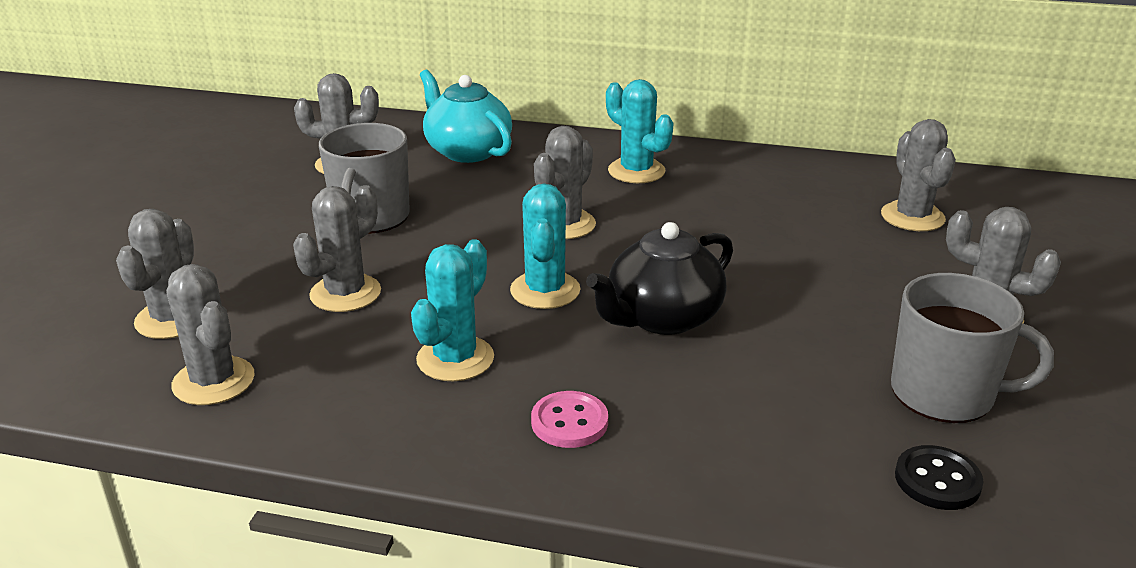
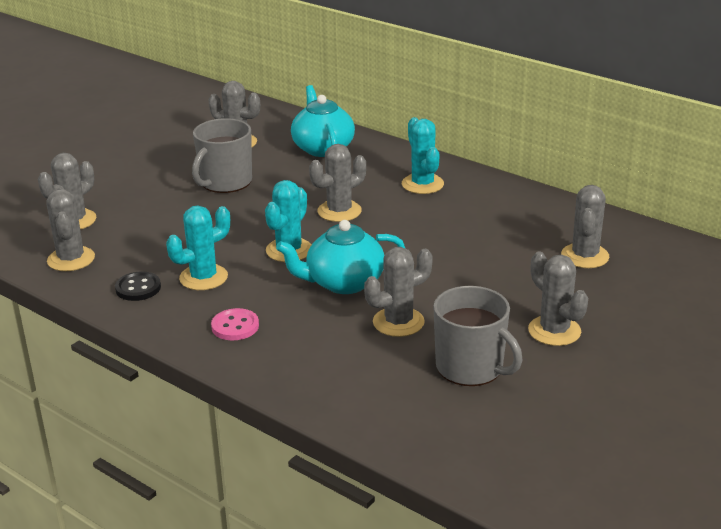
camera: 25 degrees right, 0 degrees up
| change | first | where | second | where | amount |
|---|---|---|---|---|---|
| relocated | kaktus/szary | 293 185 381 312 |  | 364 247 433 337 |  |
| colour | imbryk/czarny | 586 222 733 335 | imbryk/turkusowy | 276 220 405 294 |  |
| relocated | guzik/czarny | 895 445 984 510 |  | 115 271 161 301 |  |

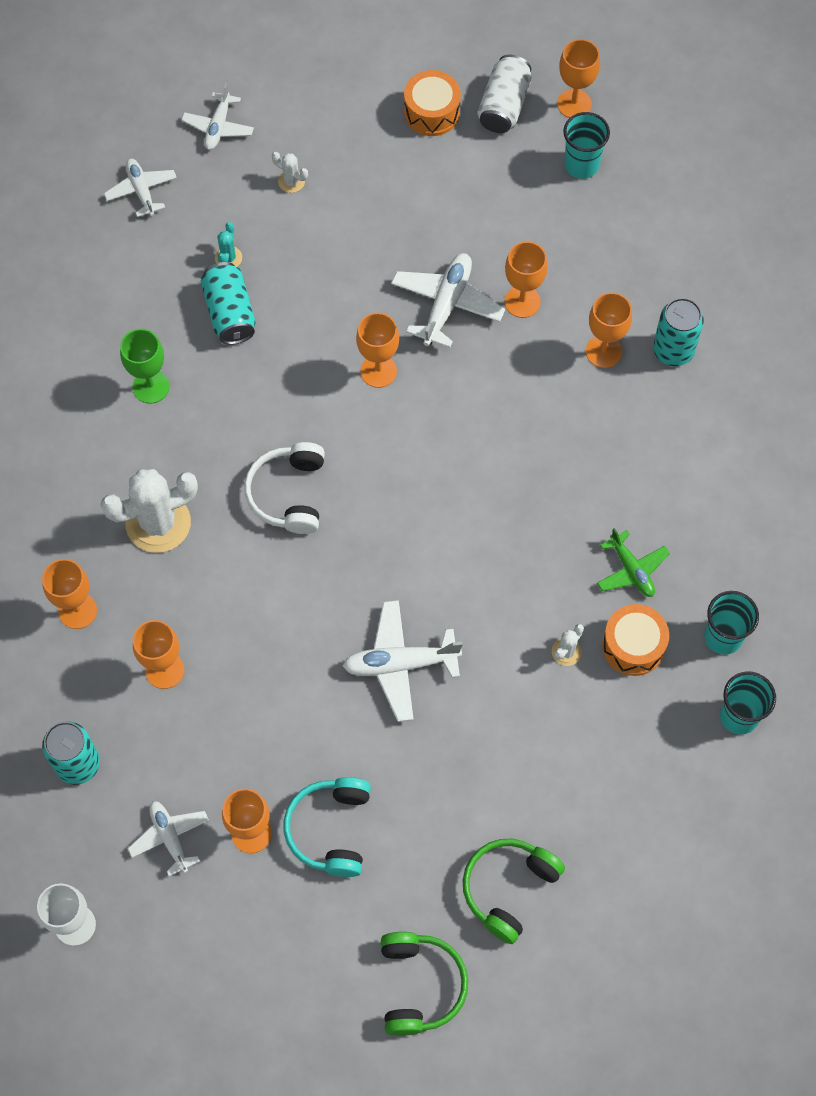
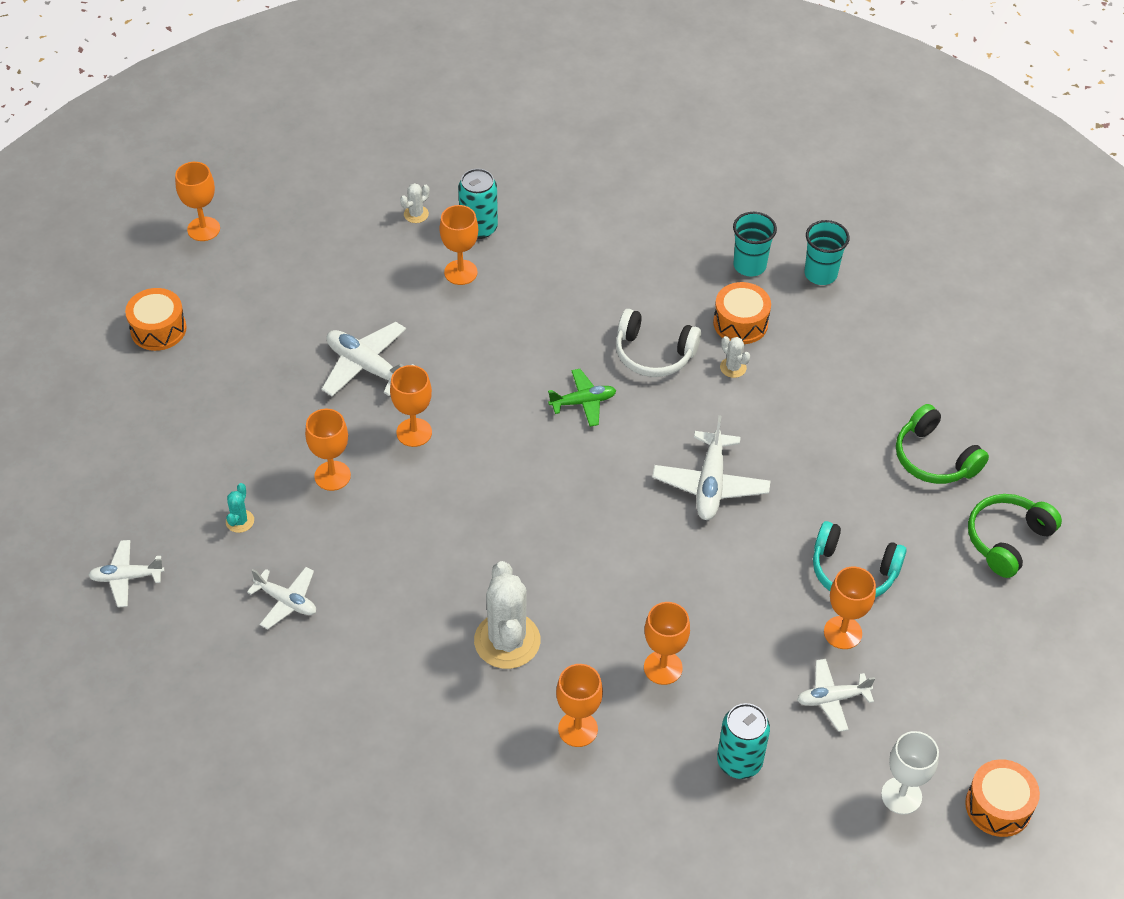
camera: 75 degrees left, 15 degrees down
| change | first | where | second | where | amount |
|---|---|---|---|---|---|
| missing | kielich/zielony | 120 329 169 404 |  |  |  |
| relocated | samolot/biały | 181 83 254 150 |  | 247 567 316 629 |  |
| missing | puszka/turkusowy | 201 262 256 345 |  |  |  |
| spun | kaktus/turkusowy | 215 222 242 267 |  | 226 483 254 533 | 75 degrees clockwise |
| relocated | słuchawki/biały | 244 442 325 534 |  | 616 309 701 377 |  |
| relocated | kaktus/biały | 272 152 308 193 |  | 400 183 430 223 |  |
| spun | słuchawki/zielony | 381 932 468 1036 |  | 968 494 1062 578 | 60 degrees counterclockwise |
| missing | puszka/biały | 477 55 532 133 |  |  |  |
| relocated | kielich/pomarańczowy | 504 241 548 318 |  | 305 409 351 491 |  |
| missing | szklanka/turkusowy | 563 112 610 179 |  |  |  |
| relocated | samolot/zielony | 597 528 670 597 |  | 548 369 616 427 |  |
| appeared |  |  | bęben/pomarańczowy | 965 759 1040 837 |  |

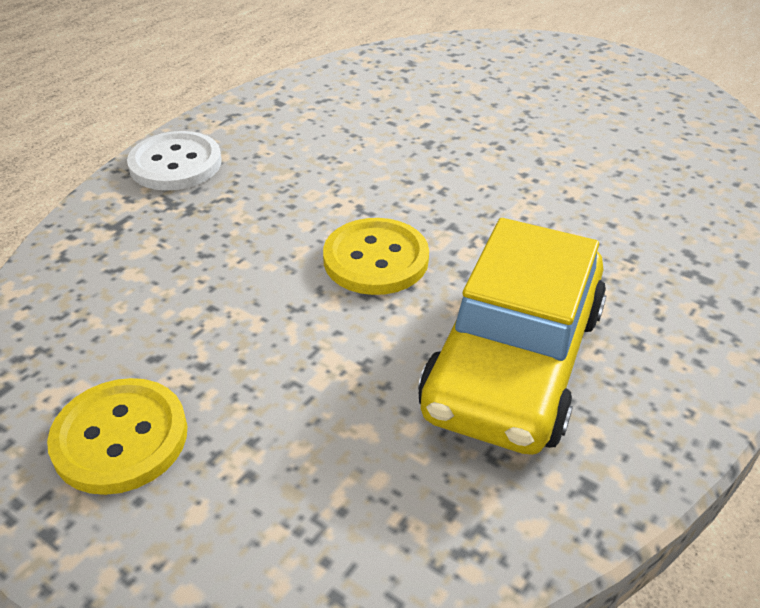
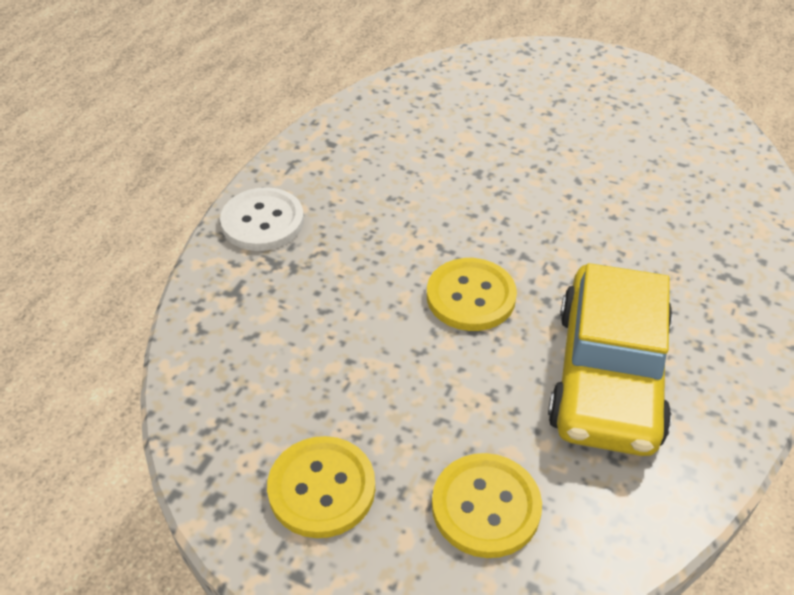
camera: 10 degrees left, 5 degrees up
| change | first | where | second | where | amount |
|---|---|---|---|---|---|
| appeared |  |  | guzik/żółty | 432 453 542 558 |  |

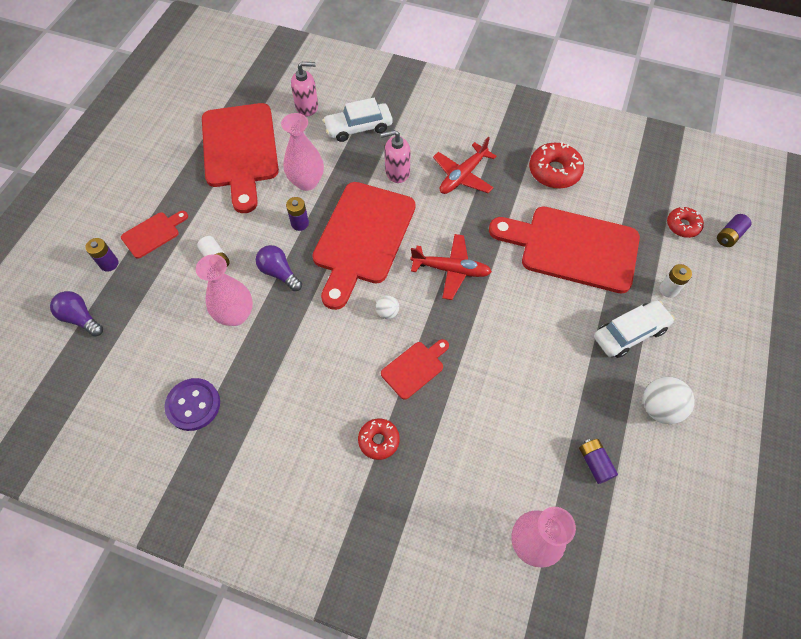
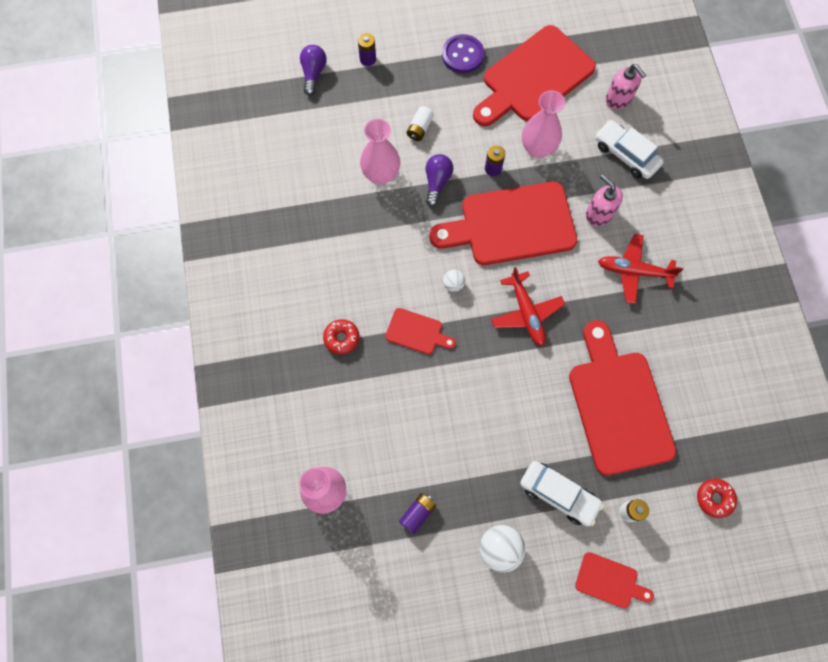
camera: 60 degrees right, 10 degrees up
| change | first | where | second | where | amount |
|---|---|---|---|---|---|
| relocated | deska do krojenia/czerwony | 121 211 188 259 |  | 575 552 654 608 |  |
| relocated | guzik/fioletowy | 165 378 220 431 |  | 442 34 484 73 |  |
| missing | donut/czerwony | 529 142 584 189 |  |  |  |
| missing | bateria/fioletowy | 717 214 752 247 |  |  |  |

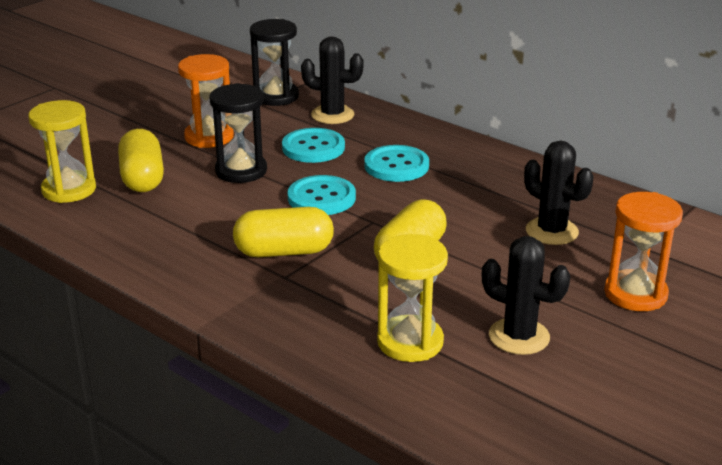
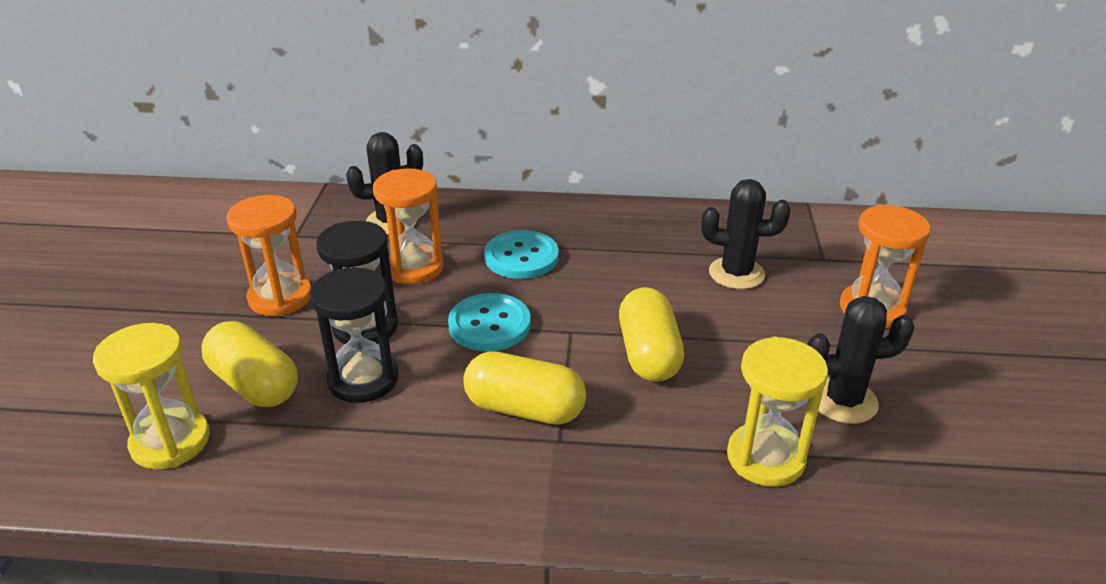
camera: 35 degrees left, 5 degrees up
| change | first | where | second | where | amount |
|---|---|---|---|---|---|
| spun | kapsułka/żółty | 233 207 334 257 |  | 463 351 586 425 | 60 degrees clockwise |
| relocated | klepsydra/czarny | 250 19 299 106 |  | 310 267 399 403 |  |
| exchanged | guzik/turkusowy | 282 128 345 163 | klepsydra/pomarańczowy | 373 168 444 284 |  |

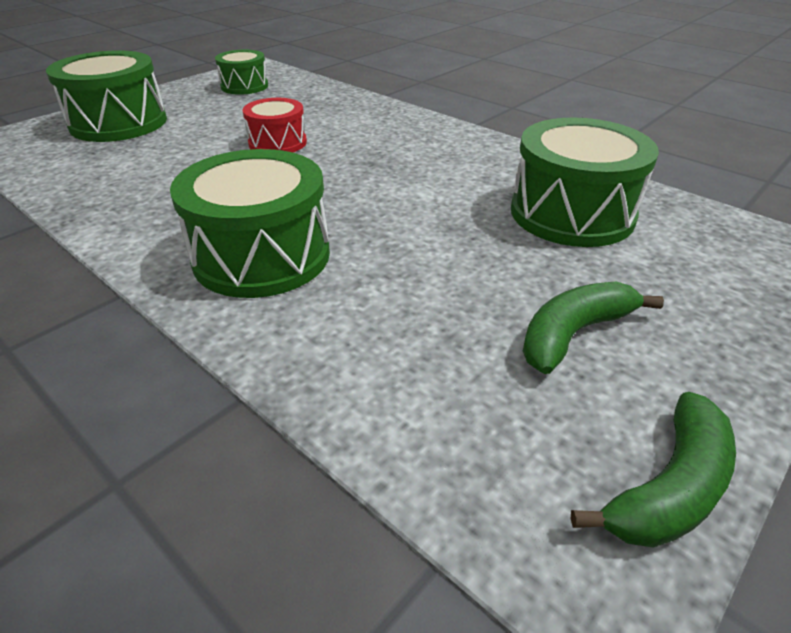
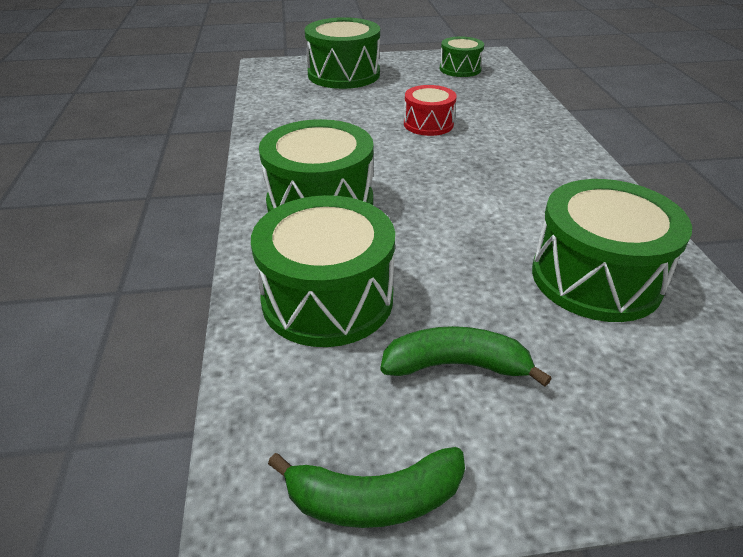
camera: 40 degrees right, 0 degrees up
| change | first | where | second | where | amount |
|---|---|---|---|---|---|
| appeared |  |  | bęben/zielony | 251 195 395 347 |  |

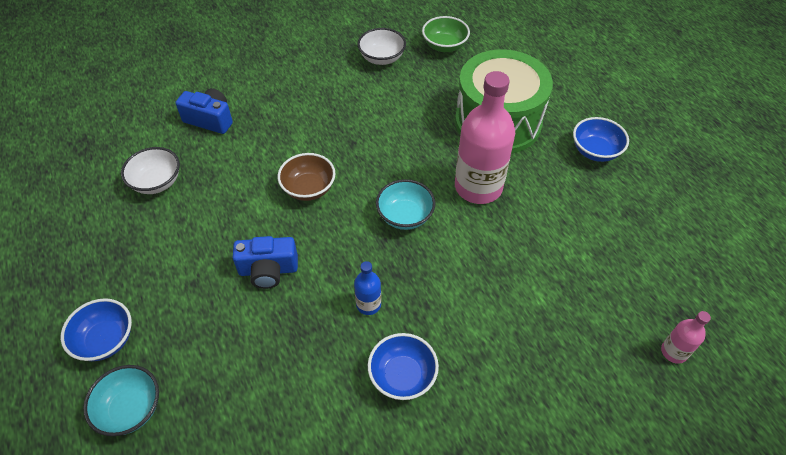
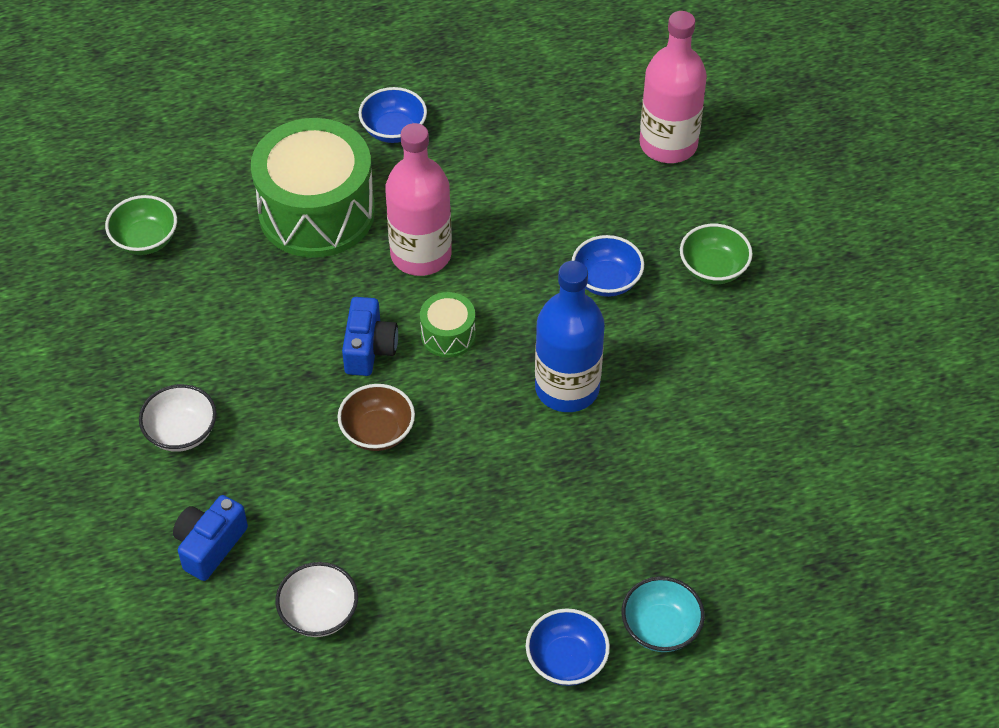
camera: 80 degrees left, 0 degrees up
| change | first | where | second | where | amount |
|---|---|---|---|---|---|
| relocated | aparat fotograficzny/niebieski | 233 236 298 289 |  | 342 297 398 376 |  |
| size | butelka/niebieski | 354 261 381 315 |  | 535 261 605 412 | x2.19 |
| relocated | miska/biały | 357 28 406 65 |  | 139 384 217 452 |  |
| relocated | miska/niebieski | 368 333 439 400 |  | 572 235 644 297 |  |
| exchanged | miska/turkusowy | 376 179 436 230 | bęben/zielony | 420 292 476 358 |  |
| size | butelka/różowy | 661 311 711 364 |  | 639 11 707 163 | x2.19 |
| appeared |  |  | miska/zielony | 680 224 753 284 |  |

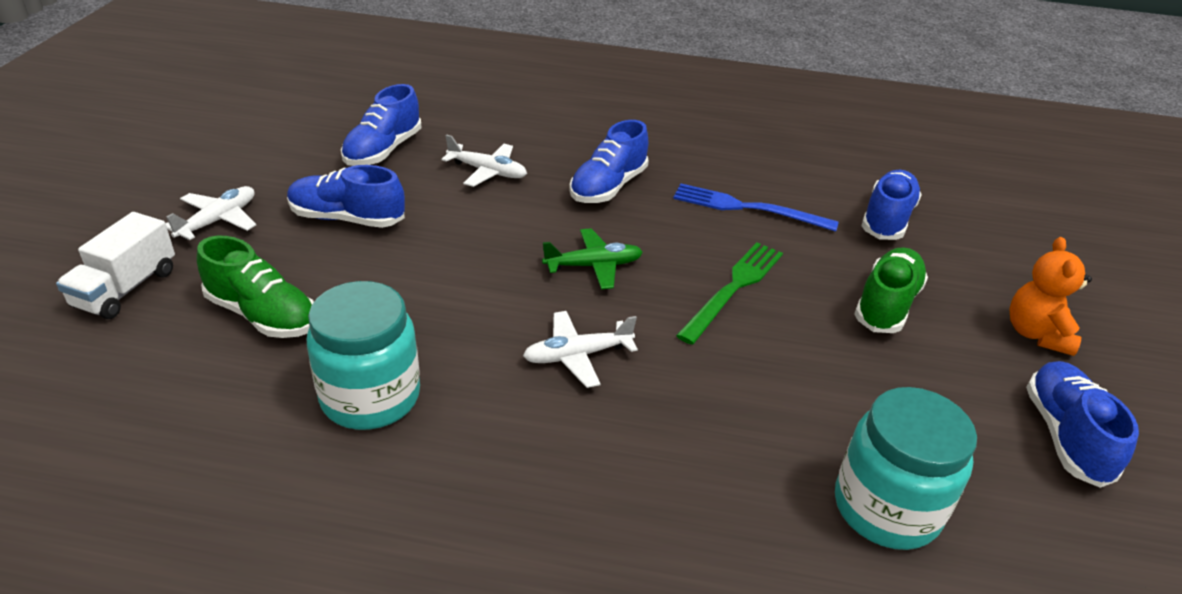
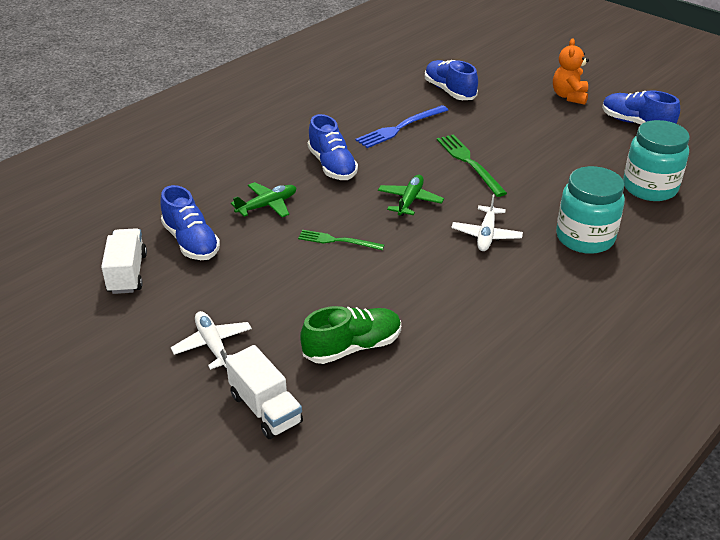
camera: 55 degrees left, 0 degrees up
| change | first | where | second | where | amount |
|---|---|---|---|---|---|
| missing | but/niebieski | 287 165 405 228 |  |  |  |
| relocated | słoik/turkusowy | 307 281 420 430 |  | 556 166 625 254 |  |
| colour | samolot/biały | 441 135 527 187 | samolot/zielony | 231 182 296 217 |  |
| missing | but/zielony | 854 247 928 333 |  |  |  |
| spun | miś/pomarańczowy | 1009 237 1092 356 |  | 553 39 589 105 | 60 degrees clockwise |
| appeared |  |  | ciężarówka/biały | 101 228 147 294 |  |
| appeared |  |  | widelec/zielony | 298 230 384 250 |  |

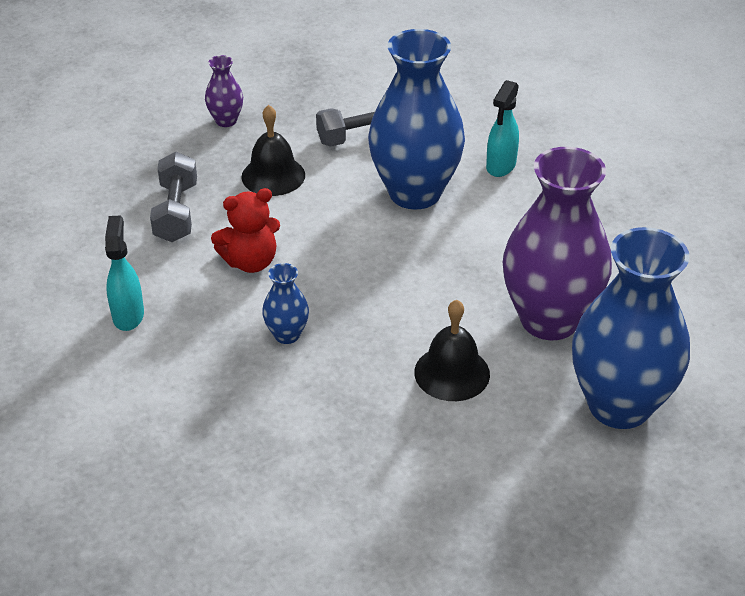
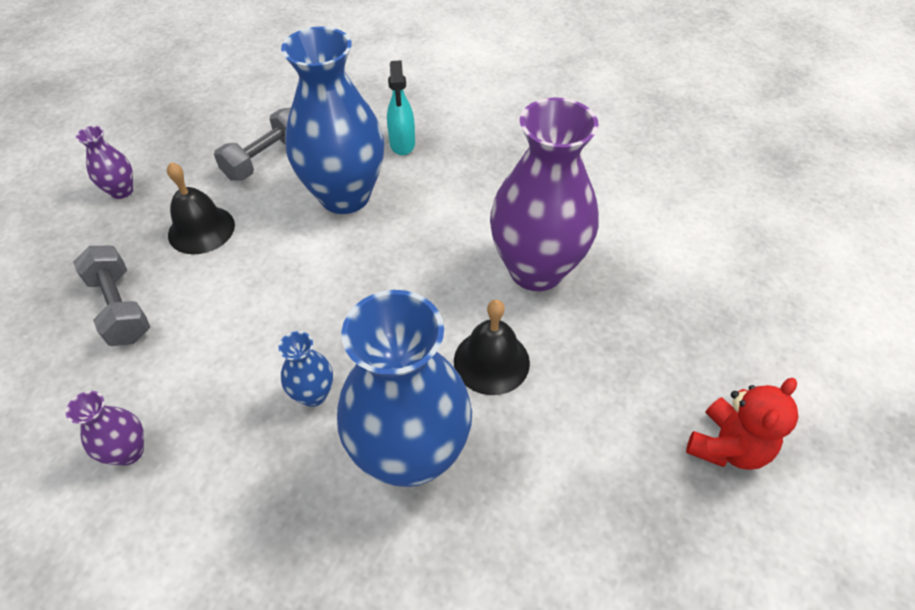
camera: 30 degrees left, 10 degrees up
| change | first | where | second | where | amount |
|---|---|---|---|---|---|
| exchanged | spryskiwacz/turkusowy | 105 215 144 331 | wazon/fioletowy | 66 391 144 466 |  |
| relocated | miś/czerwony | 211 188 280 273 |  | 686 378 798 470 |  |
| relocated | wazon/niebieski | 572 227 690 429 |  | 337 290 472 487 |  |

